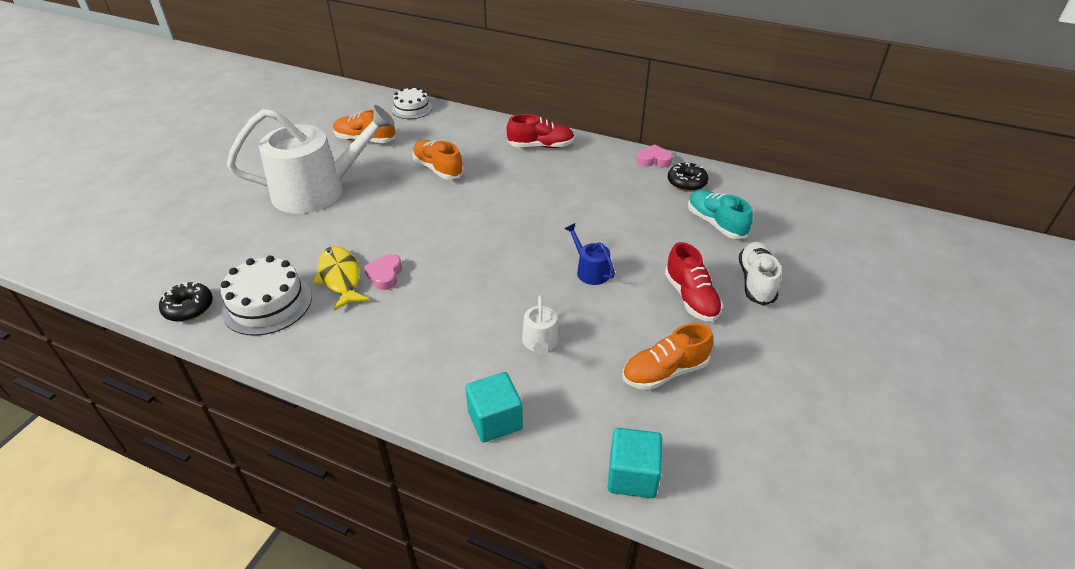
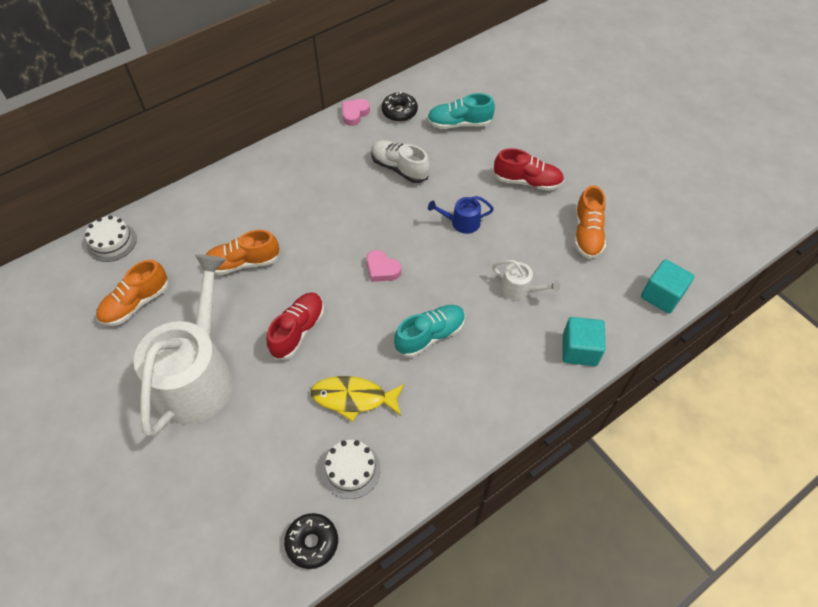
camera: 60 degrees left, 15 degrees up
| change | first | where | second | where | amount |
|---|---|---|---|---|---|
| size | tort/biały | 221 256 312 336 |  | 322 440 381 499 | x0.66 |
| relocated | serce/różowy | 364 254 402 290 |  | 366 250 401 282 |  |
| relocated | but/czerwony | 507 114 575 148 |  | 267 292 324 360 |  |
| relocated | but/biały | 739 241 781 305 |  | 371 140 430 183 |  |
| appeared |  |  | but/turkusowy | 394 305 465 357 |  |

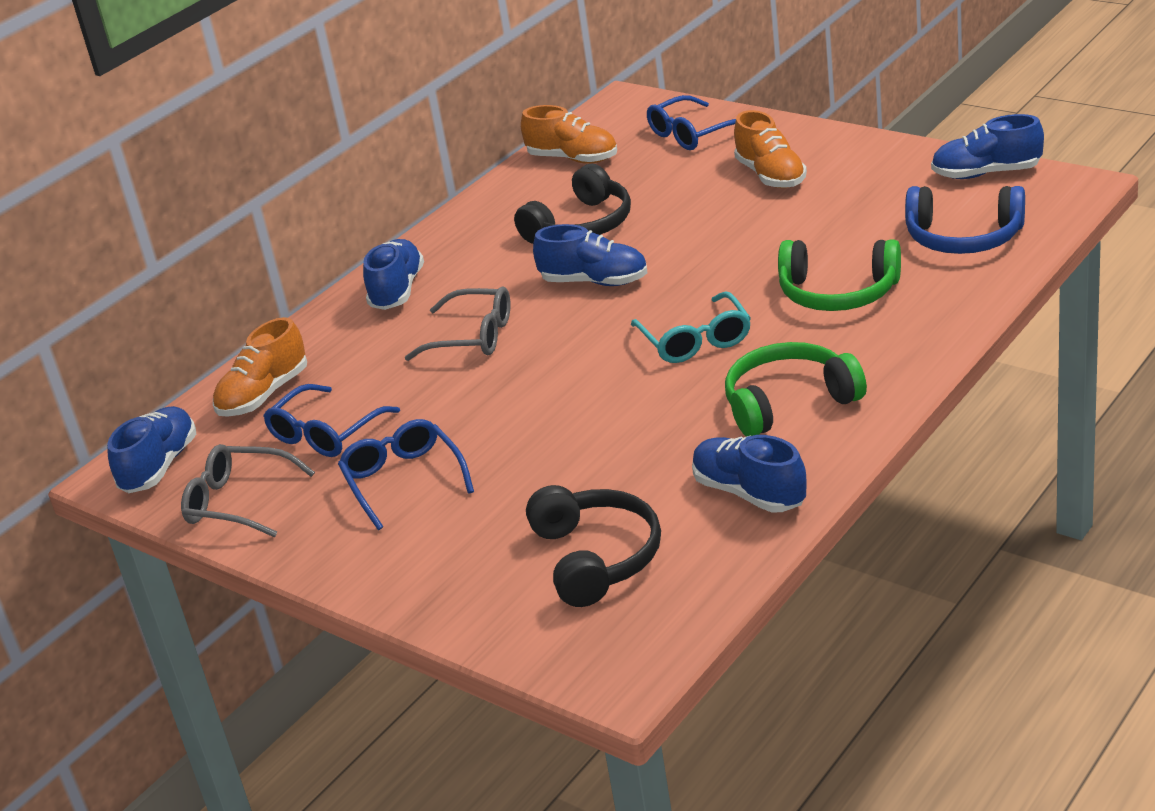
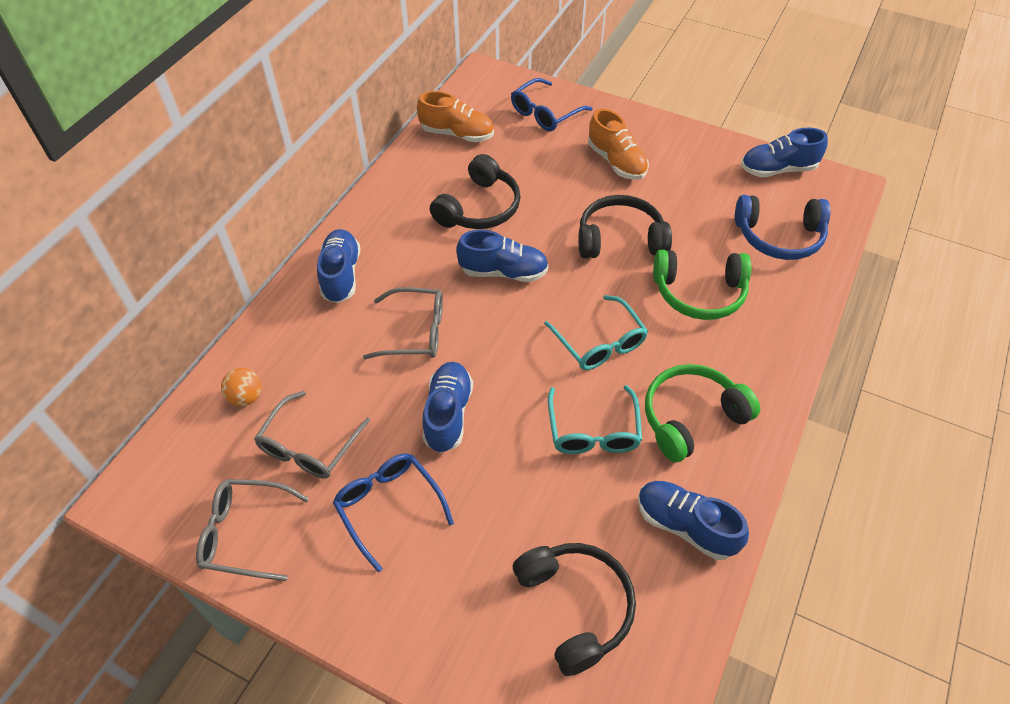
camera: 15 degrees left, 20 degrees up
| change | first | where | second | where | amount |
|---|---|---|---|---|---|
| relocated | but/niebieski | 107 406 196 493 |  | 422 362 473 453 |  |
| exchanged | but/pomarańczowy | 213 317 307 417 | piłka/pomarańczowy | 221 368 262 406 |  |
| colour | okulary/niebieski | 263 384 400 457 | okulary/szary | 254 391 370 479 |  |
| appeared |  |  | okulary/turkusowy | 548 385 642 454 |  |
| appeared |  |  | słuchawki/czarny | 578 195 672 259 |  |

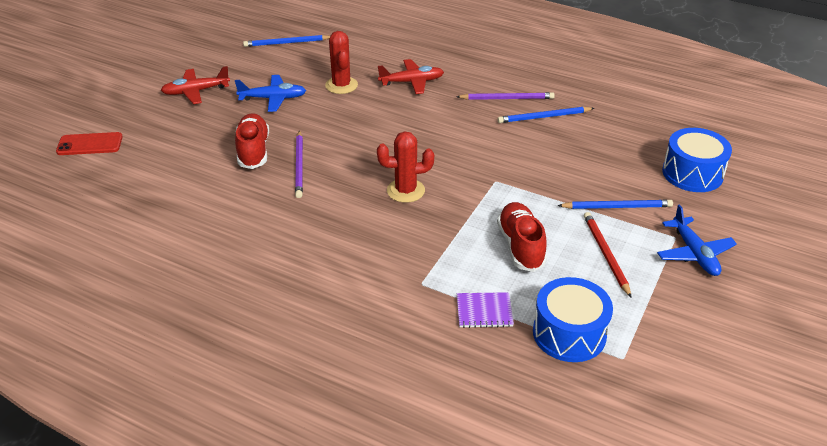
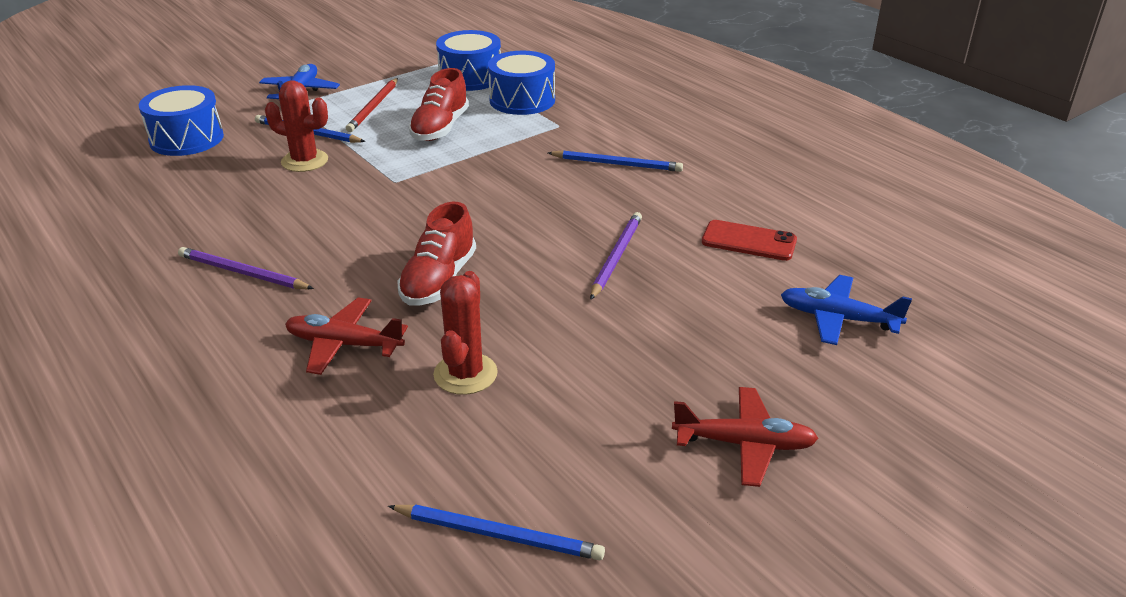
camera: 155 degrees left, 5 degrees down
| change | first | where | second | where | amount |
|---|---|---|---|---|---|
| relocated | telefon/czerwony | 56 132 123 155 |  | 702 220 797 261 |  |
| relocated | samolot/niebieski | 235 75 306 112 |  | 781 275 912 345 |  |
| relocated | but/czerwony | 235 113 269 169 |  | 398 202 476 306 |  |
| relocated | kaktus/czerwony | 377 131 434 203 |  | 265 80 328 172 |  |
| exchanged | zeszyt/fioletowy | 457 292 514 328 | bęben/niebieski | 488 51 555 115 |  |
| relocated | ołówek/niebieski | 497 107 595 123 |  | 548 150 683 172 |  |

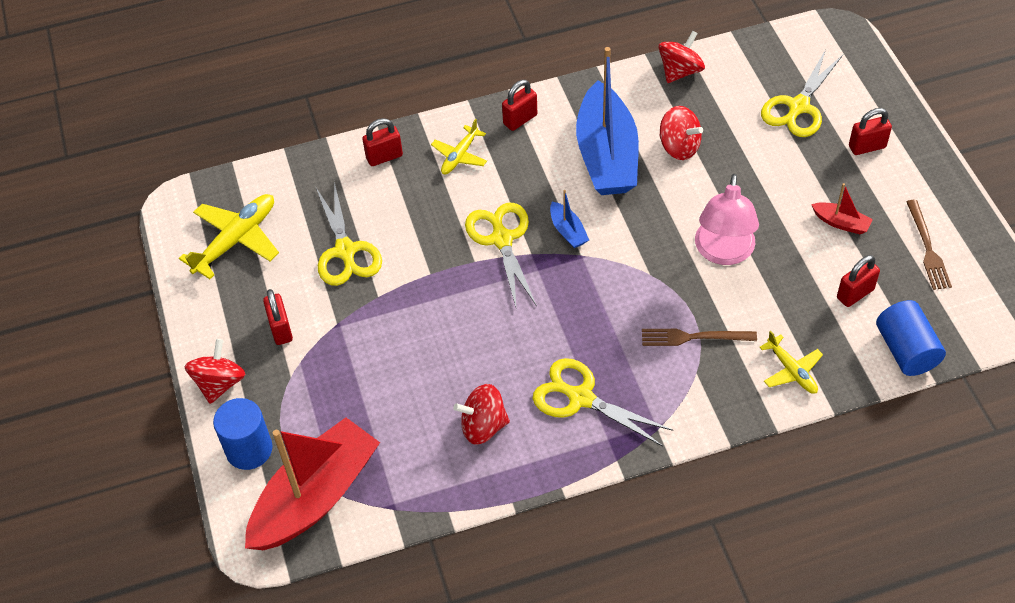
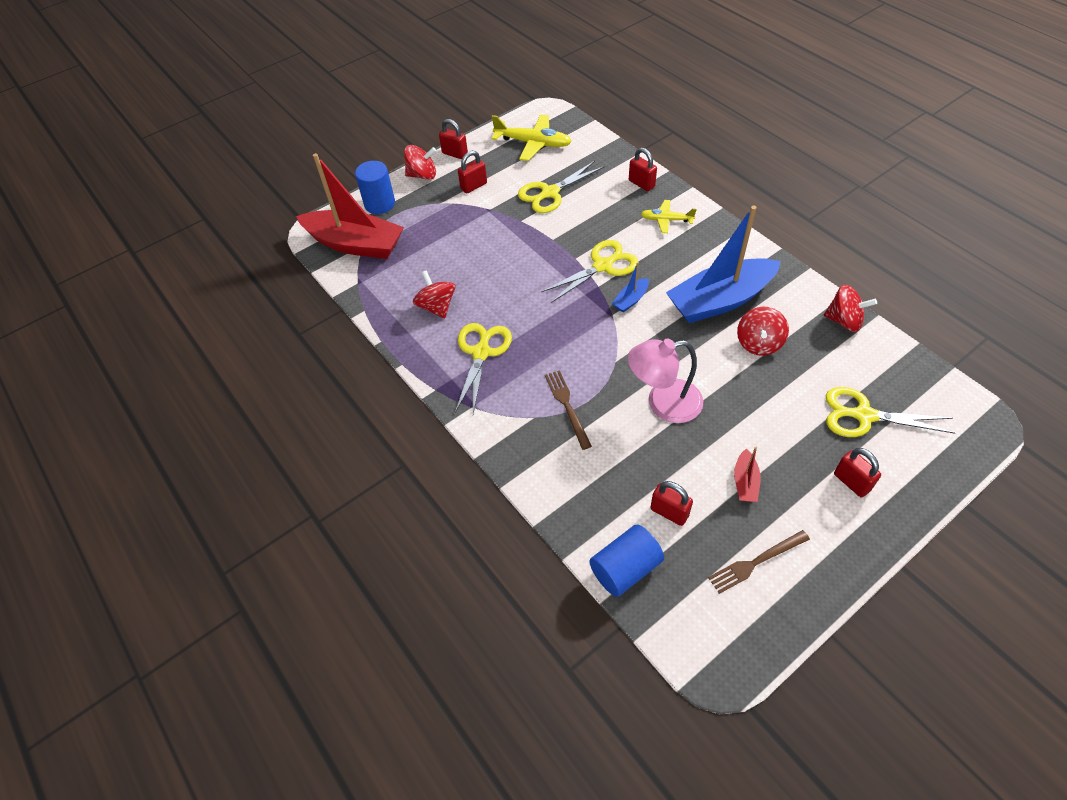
camera: 70 degrees right, 0 degrees up
| change | first | where | second | where | amount |
|---|---|---|---|---|---|
| relocated | kłódka/czerwony | 502 80 537 131 |  | 439 119 468 159 |  |
| missing | samolot/żółty | 759 331 823 394 |  |  |  |

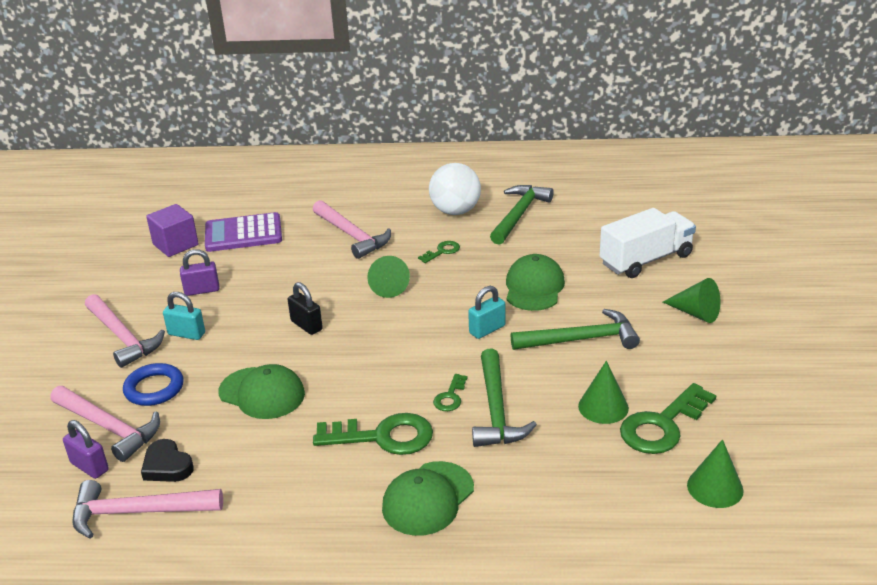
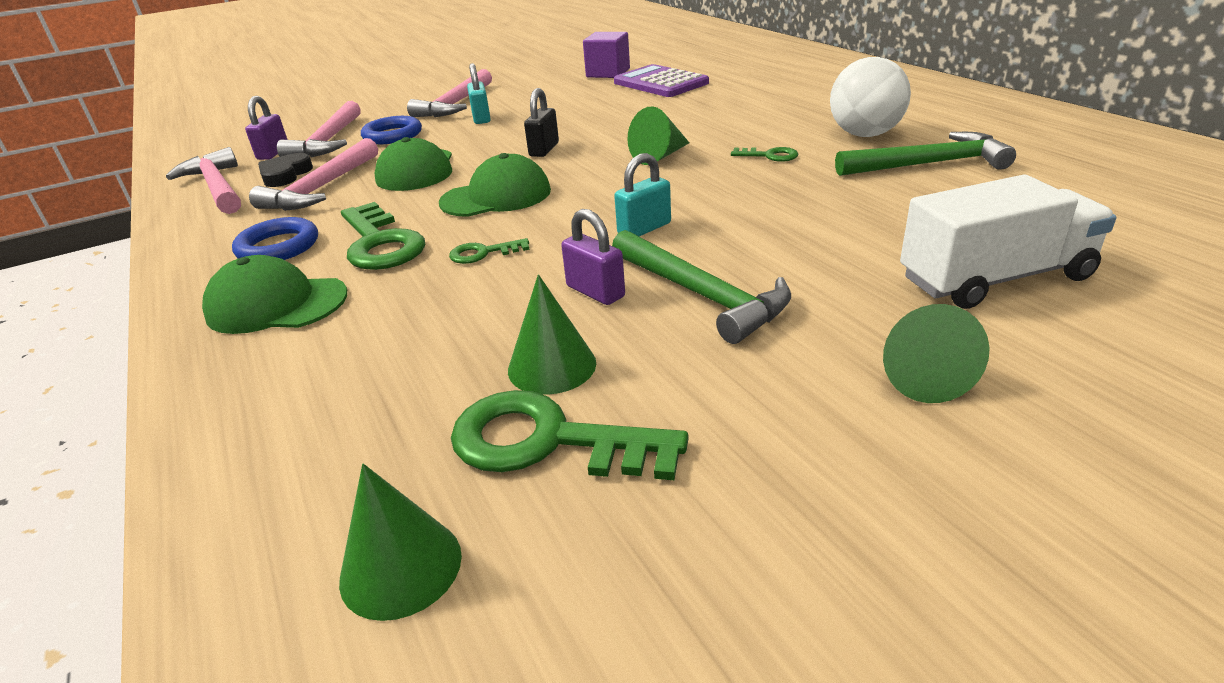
camera: 60 degrees right, 0 degrees up
| change | first | where | second | where | amount |
|---|---|---|---|---|---|
| relocated | kłódka/fioletowy | 180 249 220 296 |  | 561 209 625 305 |  |
| relocated | młotek/różowy | 313 200 391 259 |  | 249 138 378 211 |  |
| spun | kłódka/turkusowy | 468 286 505 339 |  | 614 153 671 236 | 60 degrees counterclockwise |
| missing | młotek/zielony | 472 348 537 447 |  |  |  |
| relocated | czapka/zielony | 506 254 565 311 |  | 439 153 551 217 |  |
| spun | ciężarówka/biały | 600 208 696 278 |  | 900 175 1116 309 | 45 degrees counterclockwise |
| appeared |  |  | pierścień/niebieski | 232 217 318 260 |  |

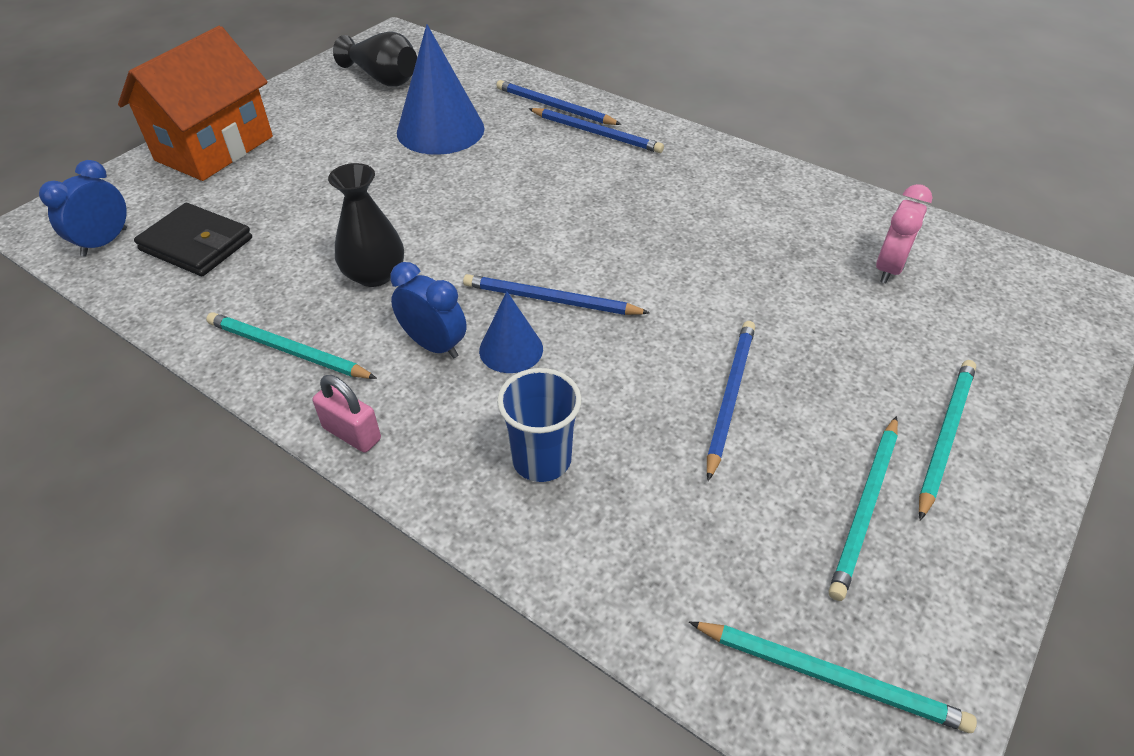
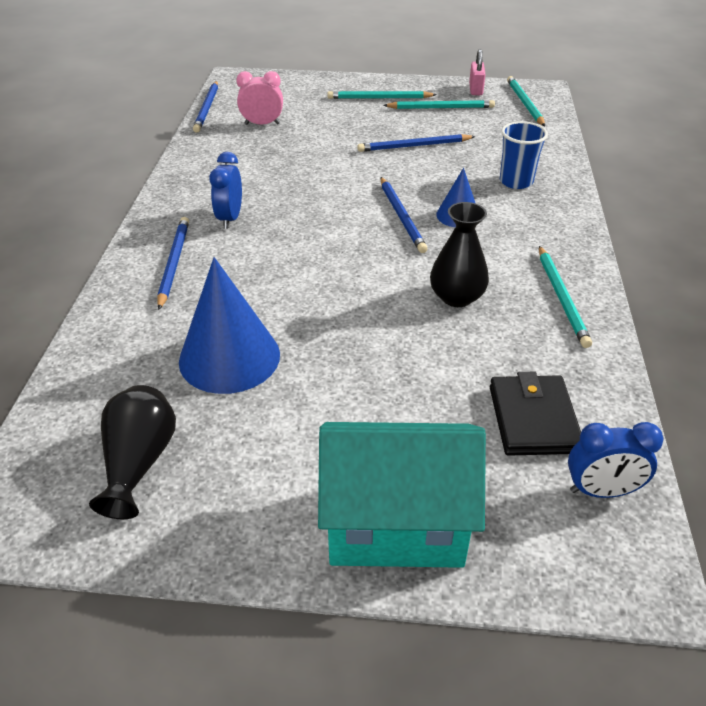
camera: 120 degrees left, 5 degrees down
| change | first | where | second | where | amount |
|---|---|---|---|---|---|
| colour | domek/pomarańczowy | 118 26 273 181 | domek/turkusowy | 318 422 486 568 |  |
| relocated | kłódka/różowy | 313 375 381 453 |  | 469 49 486 95 |  |
| relocated | budzik/niebieski | 390 262 467 359 |  | 209 152 242 229 |  |
| relocated | ołówek/niebieski | 496 80 622 125 |  | 193 81 218 133 |  |

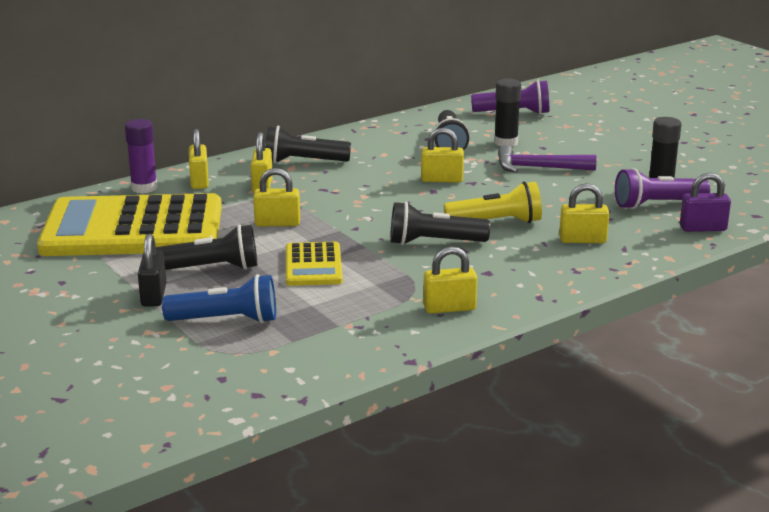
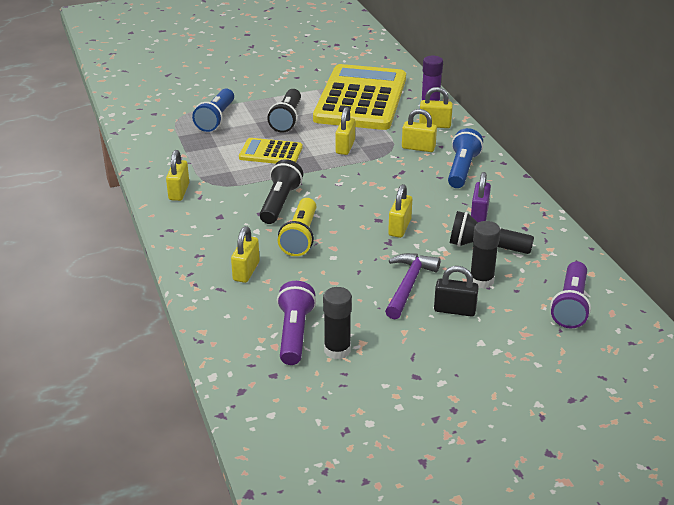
camera: 105 degrees right, 10 degrees up
| change | first | where | second | where | amount |
|---|---|---|---|---|---|
| relocated | kłódka/czarny | 138 234 166 307 |  | 434 266 479 316 |  |
| colour | latarka/czarny | 265 126 351 163 | latarka/niebieski | 448 128 483 188 |  |
| relocated | kłódka/fioletowy | 680 173 731 232 |  | 471 172 491 222 |  |

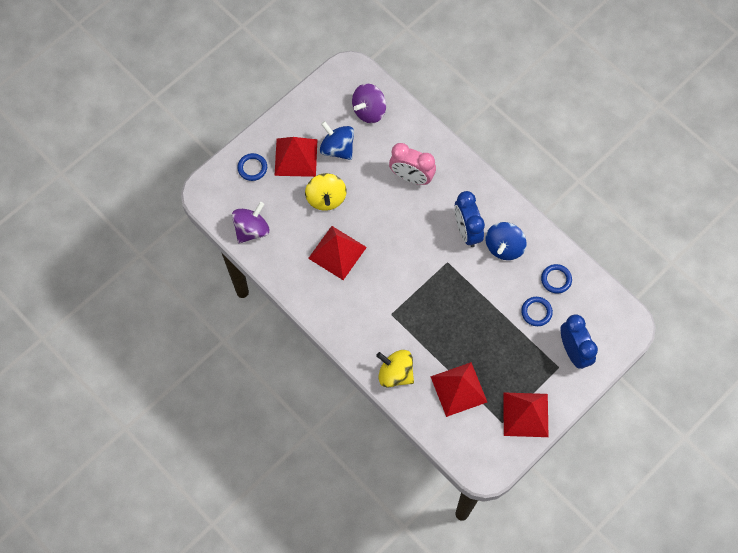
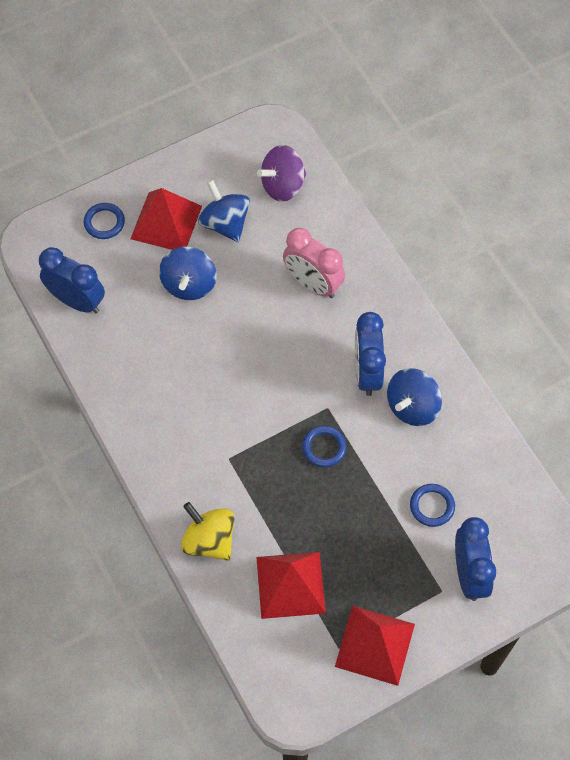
camera: 15 degrees right, 5 degrees down
| change | first | where | second | where | amount |
|---|---|---|---|---|---|
| exchanged | bączek/fioletowy | 232 202 269 243 | budzik/niebieski | 39 247 105 314 |  |
| colour | bączek/żółty | 305 173 347 211 | bączek/niebieski | 159 247 217 300 |  |
| missing | piramida/czerwony | 308 226 367 280 |  |  |  |
| relocated | pierścień/niebieski | 541 264 572 294 |  | 302 426 347 467 |  |

